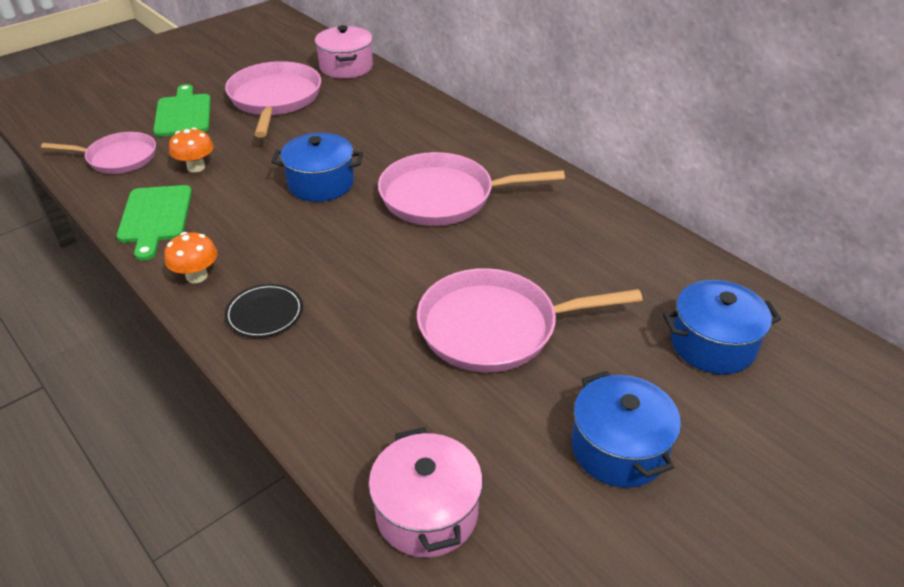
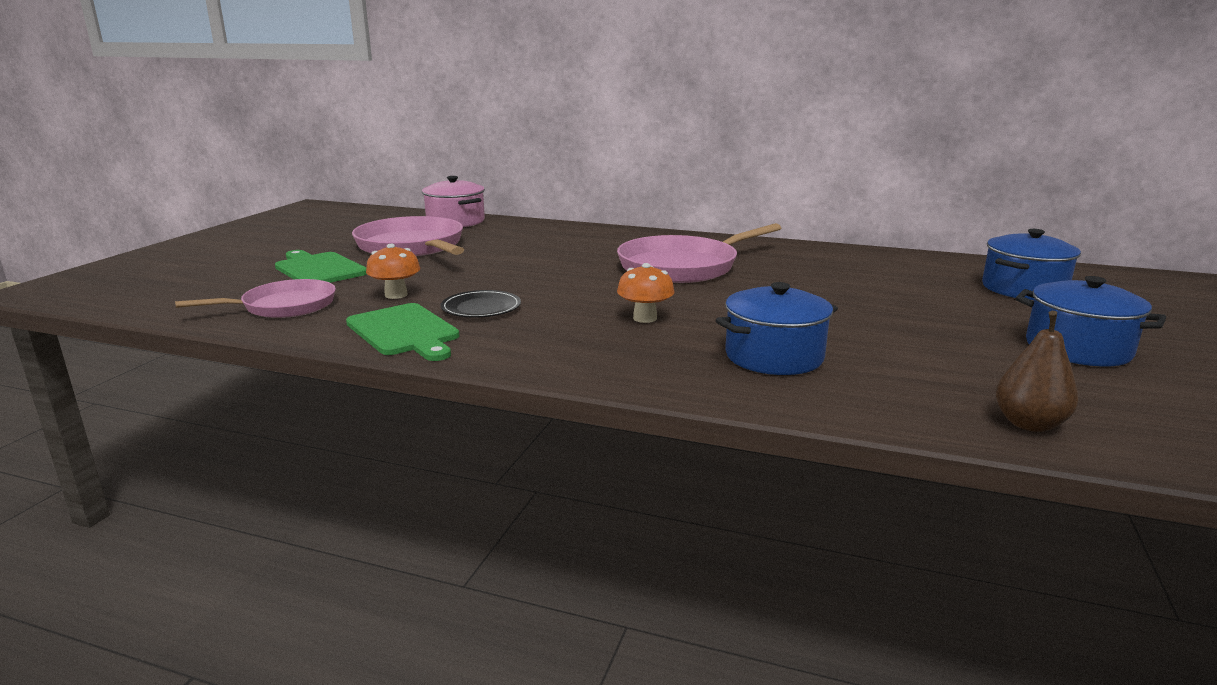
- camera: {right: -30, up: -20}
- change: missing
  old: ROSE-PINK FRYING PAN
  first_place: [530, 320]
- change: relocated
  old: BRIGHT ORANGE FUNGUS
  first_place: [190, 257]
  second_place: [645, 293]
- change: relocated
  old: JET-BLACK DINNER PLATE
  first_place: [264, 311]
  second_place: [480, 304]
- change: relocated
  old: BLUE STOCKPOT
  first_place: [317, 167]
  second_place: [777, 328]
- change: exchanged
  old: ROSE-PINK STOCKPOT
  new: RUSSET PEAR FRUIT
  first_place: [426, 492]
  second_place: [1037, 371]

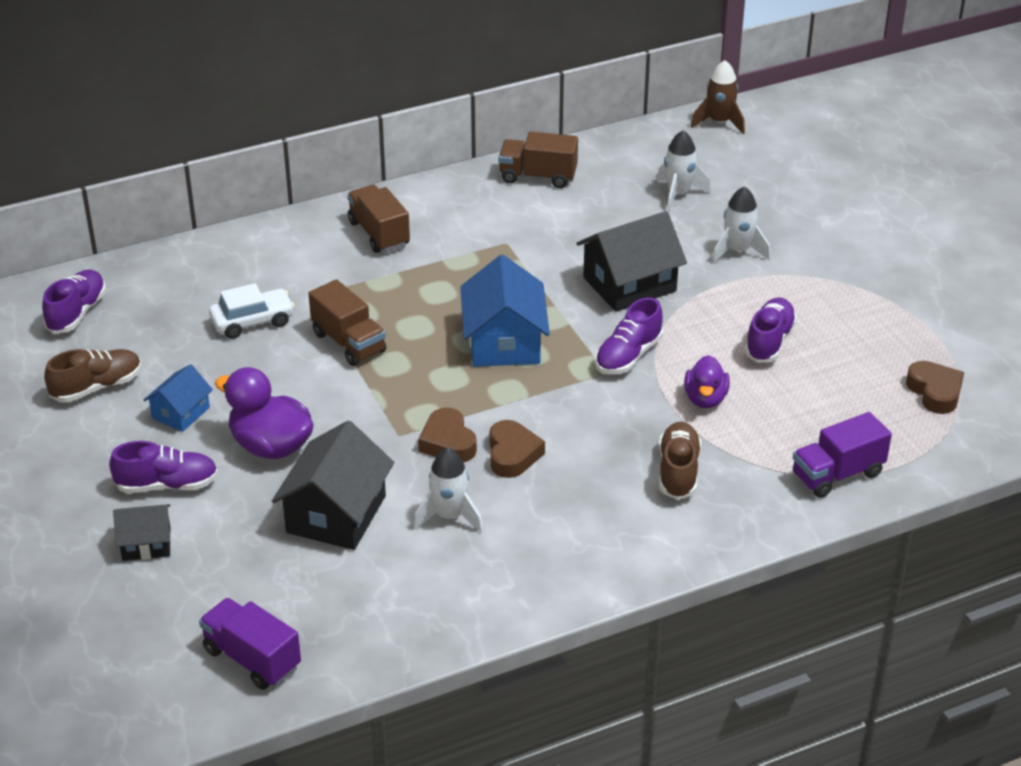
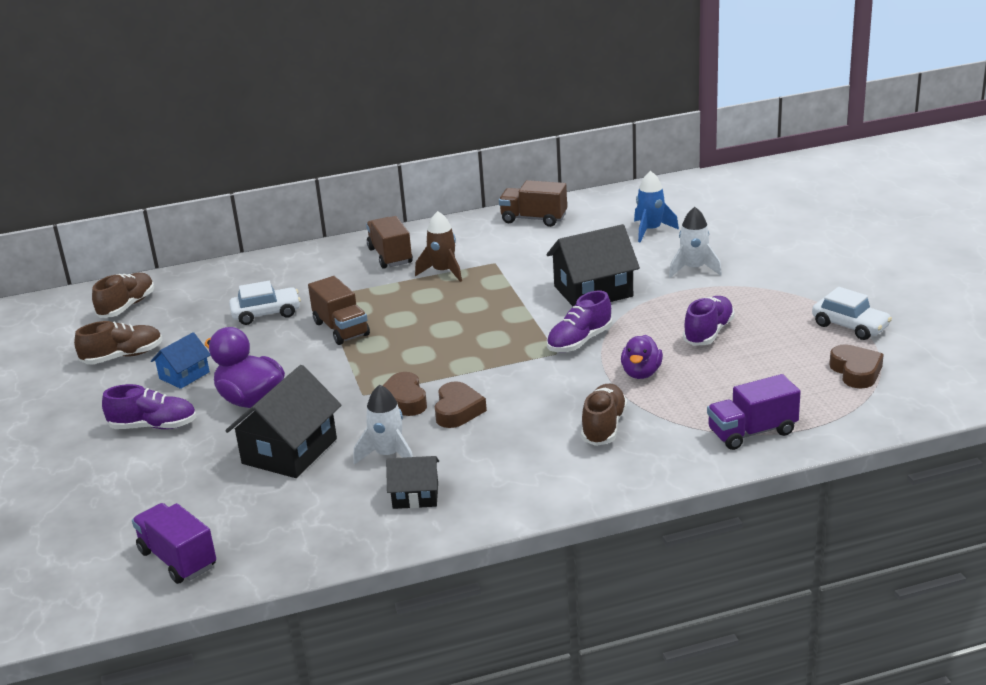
- camera: {right: 10, up: -10}
- change: missing
  old: BLUE TOY HOUSE
  first_place: [505, 311]
- change: appeared
  new: WHITE AUTOMOBILE
  second_place: [852, 313]
- change: relocated
  old: JET-BLACK TOY HOUSE
  first_place: [142, 532]
  second_place: [412, 482]
- change: relocated
  old: RUSSET ROCKET
  first_place: [718, 97]
  second_place: [438, 246]
- change: colour
  old: VIOLET SNEAKER
  new: RUSSET SNEAKER
  first_place: [74, 302]
  second_place: [123, 295]
- change: colour
  old: WHITE ROCKET
  new: BLUE ROCKET
  first_place: [684, 171]
  second_place: [656, 206]

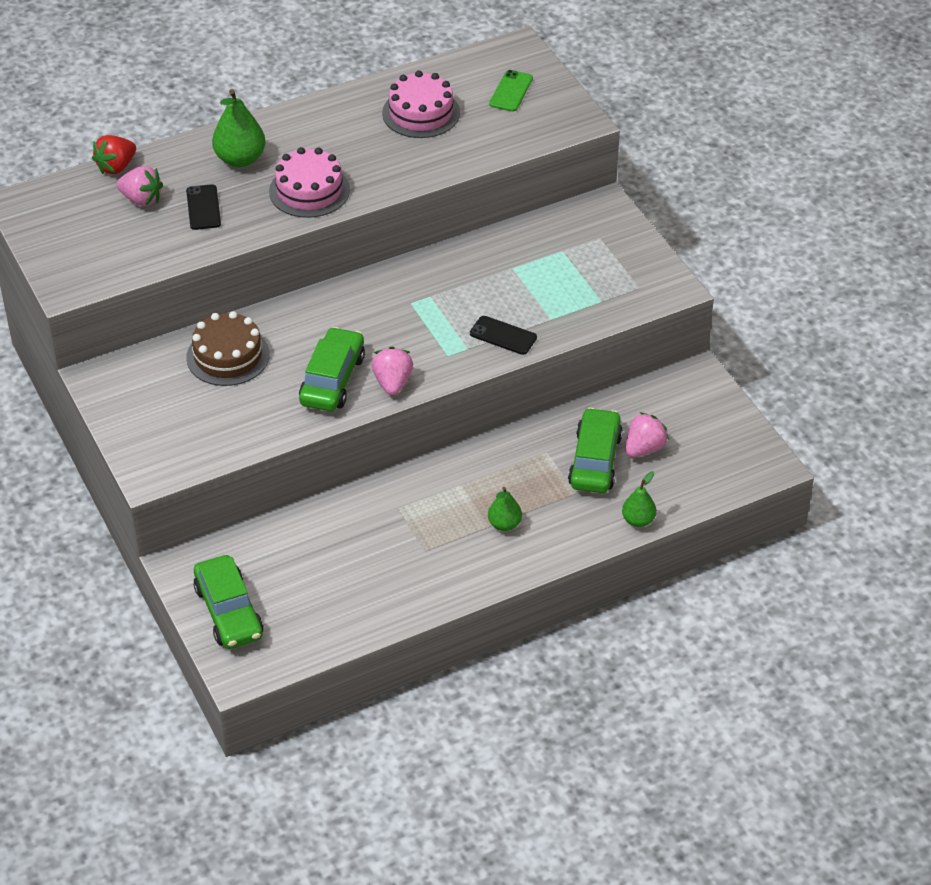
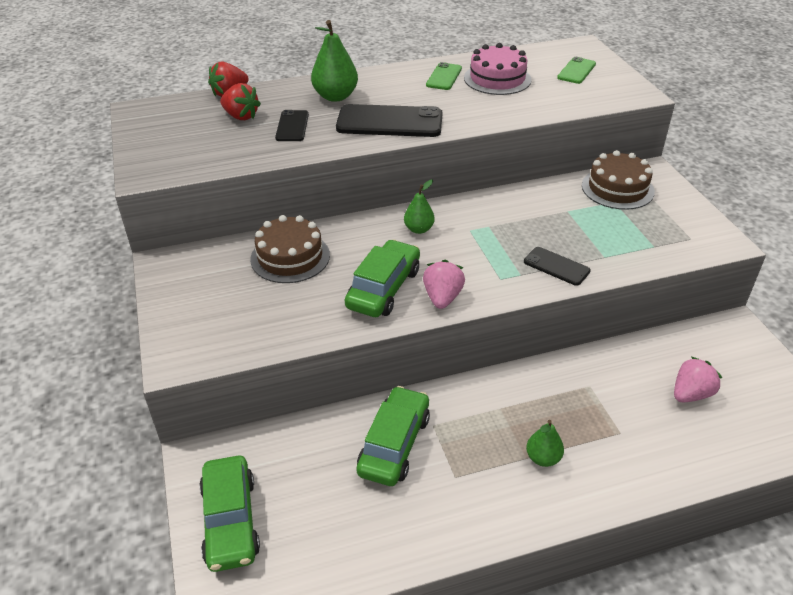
- camera: {right: 10, up: -5}
- change: appeared
  new: EMERALD SMARTPHONE
  second_place: [444, 76]
- change: appeared
  new: RUSSET CAKE
  second_place: [618, 180]
- change: relocated
  old: EMERALD AUTOMOBILE
  first_place: [595, 450]
  second_place: [393, 436]
- change: relocated
  old: EMERALD PEAR FRUIT
  first_place: [639, 499]
  second_place: [419, 207]
- change: exchanged
  old: ROSE-PINK CAKE
  new: JET-BLACK SMARTPHONE
  first_place: [309, 182]
  second_place: [389, 120]
- change: colour
  old: ROSE-PINK STRAWBERRY
  new: SCARLET STRAWBERRY
  first_place: [139, 186]
  second_place: [240, 101]

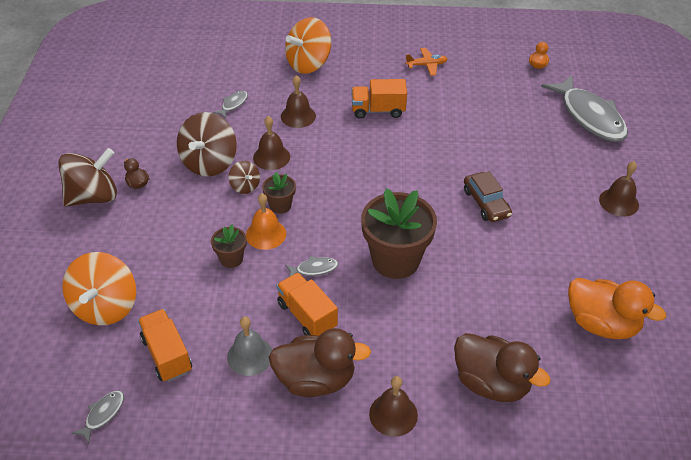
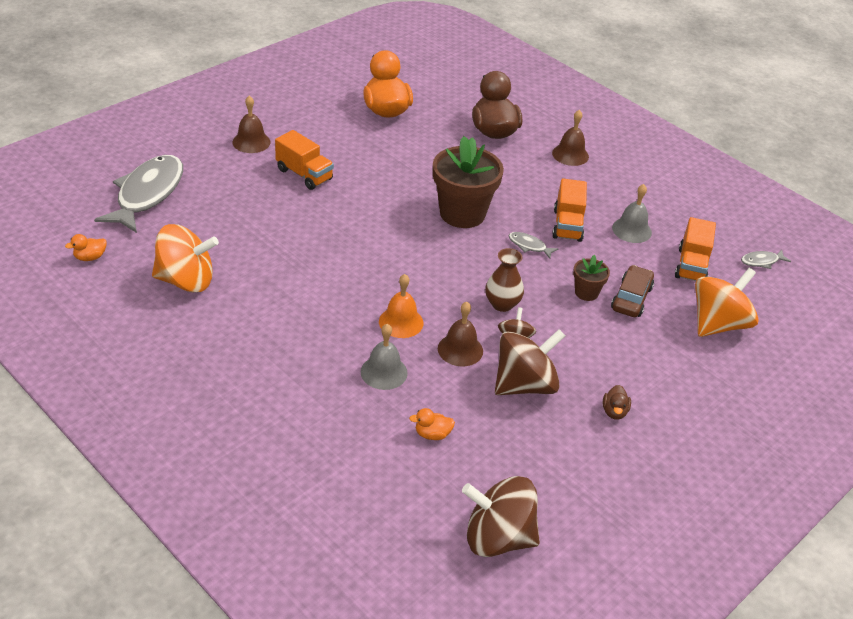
- camera: {right: -140, up: -5}
- change: missing
  old: RUSSET DUCK
  first_place: [320, 362]
- change: missing
  old: BRIGHT ORANGE AEROPLANE
  first_place: [426, 62]
- change: relocated
  old: RUSSET SPINNING TOP
  first_place: [87, 177]
  second_place: [501, 516]
- change: relocated
  old: BRIGHT ORANGE BELL
  first_place: [266, 221]
  second_place: [401, 306]
- change: relocated
  old: BRIGHT ORANGE SPINNING TOP
  first_place: [308, 45]
  second_place: [185, 258]
- change: relocated
  old: BRIGHT ORANGE LORRY
  first_place: [379, 99]
  second_place: [304, 160]
- change: relocated
  old: RUSSET AUTOMOBILE
  first_place: [488, 196]
  second_place: [632, 291]
- change: exchanged
  old: GREY FISH FIGURE
  new: BRIGHT ORANGE DUCK
  first_place: [230, 105]
  second_place: [432, 424]
- change: exchanged
  old: RUSSET POTTED PLANT
  new: RUSSET FLOWER VASE
  first_place: [279, 193]
  second_place: [504, 280]
- change: colour
  old: RUSSET BELL
  new: GREY BELL
  first_place: [298, 101]
  second_place: [384, 357]

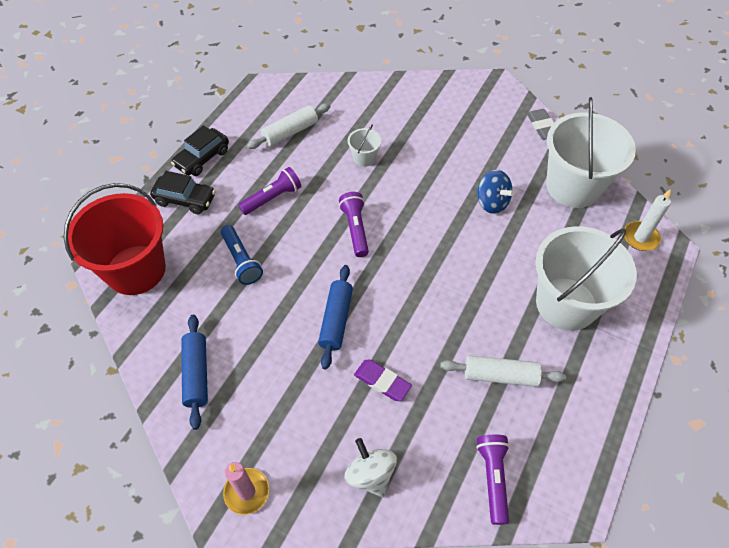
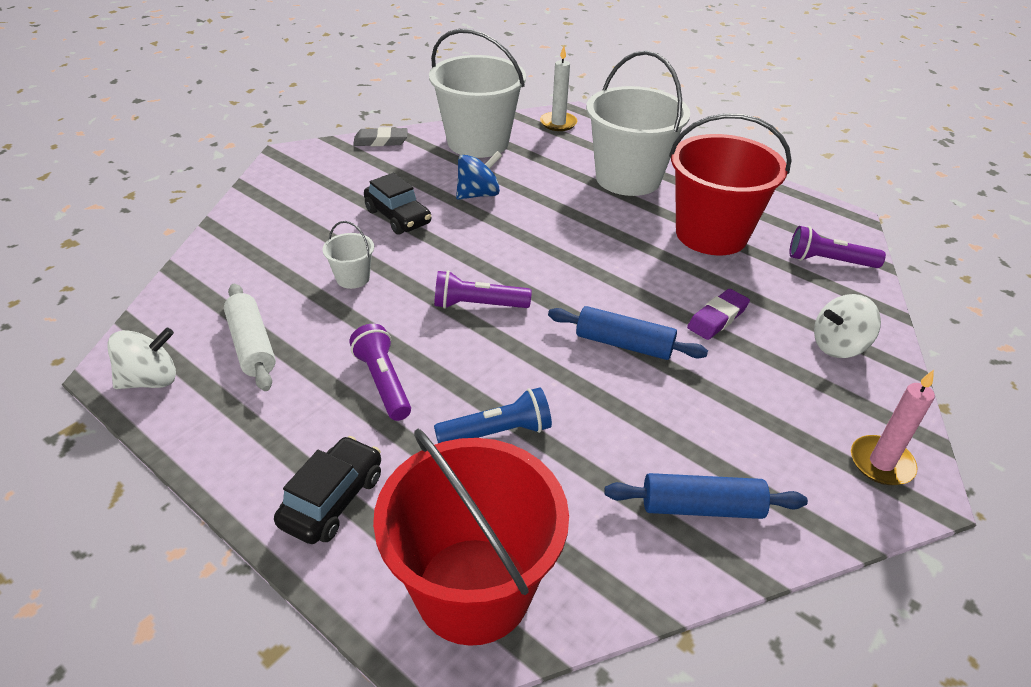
- camera: {right: -80, up: -15}
- change: appeared
  new: WHITE SPINNING TOP
  second_place: [141, 358]
- change: relocated
  old: JET-BLACK AUTOMOBILE
  first_place: [200, 150]
  second_place: [397, 204]
- change: exchanged
  old: WHITE PASTRY ROLLER
  new: SCARLET BUCKET
  first_place: [503, 371]
  second_place: [730, 184]

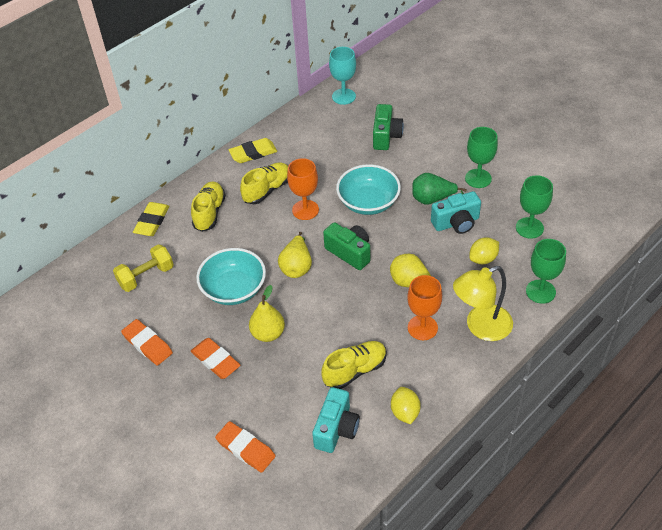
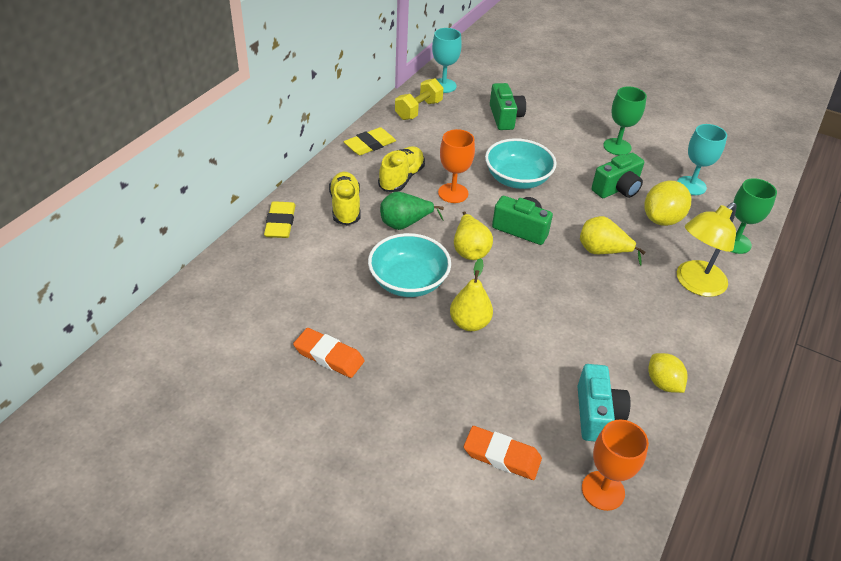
- camera: {right: -20, up: -5}
- change: missing
  old: BRIGHT ORANGE GUM ERASER
  first_place: [215, 358]
- change: missing
  old: YELLOW SNEAKER
  first_place: [354, 365]
- change: relocated
  old: YELLOW DUMBBELL
  first_place: [143, 268]
  second_place: [419, 99]
- change: relocated
  old: BRIGHT ORANGE CHALICE
  first_place: [424, 307]
  second_place: [615, 465]
- change: relocated
  old: EMERALD PEAR FRUIT
  first_place: [439, 189]
  second_place: [412, 211]
- change: colour
  old: TURQUOISE PHOTO CAMERA
  new: EMERALD PHOTO CAMERA
  first_place: [456, 212]
  second_place: [617, 175]
- change: colour
  old: EMERALD CHALICE
  new: TURQUOISE CHALICE
  first_place: [534, 207]
  second_place: [702, 159]
- change: size
  old: YELLOW LEMON
  first_place: [484, 251]
  second_place: [668, 203]
  factor: 1.52

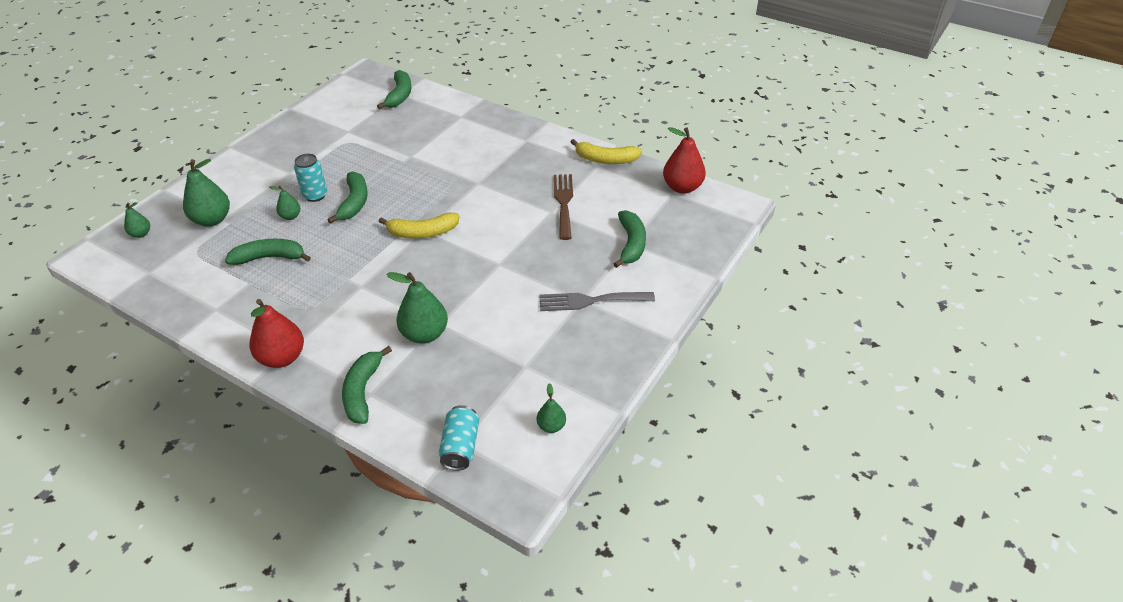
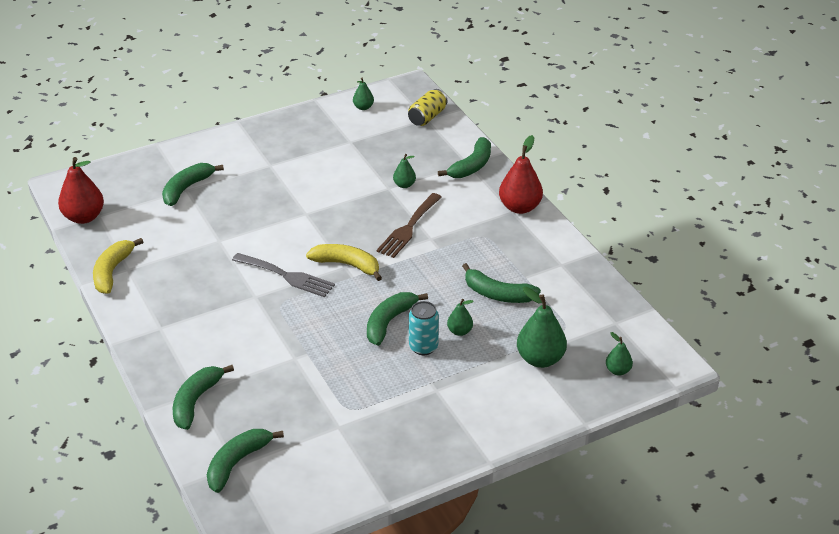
- camera: {right: -150, up: -5}
- change: appeared
  new: EMERALD BANANA FRUIT
  second_place: [203, 397]
- change: relocated
  old: GREY TABLE FORK
  first_place: [597, 301]
  second_place: [283, 275]
- change: relocated
  old: RUSSET TABLE FORK
  first_place: [563, 207]
  second_place: [409, 225]
- change: colour
  old: TURQUOISE SODA CAN
  new: YELLOW SODA CAN
  first_place: [459, 438]
  second_place: [427, 107]
- change: spun
  old: YELLOW BANANA FRUIT
  first_place: [606, 151]
  second_place: [118, 266]
  degrees: -120
- change: size
  old: EMERALD PEAR FRUIT
  first_place: [417, 308]
  second_place: [404, 171]
  factor: 0.53

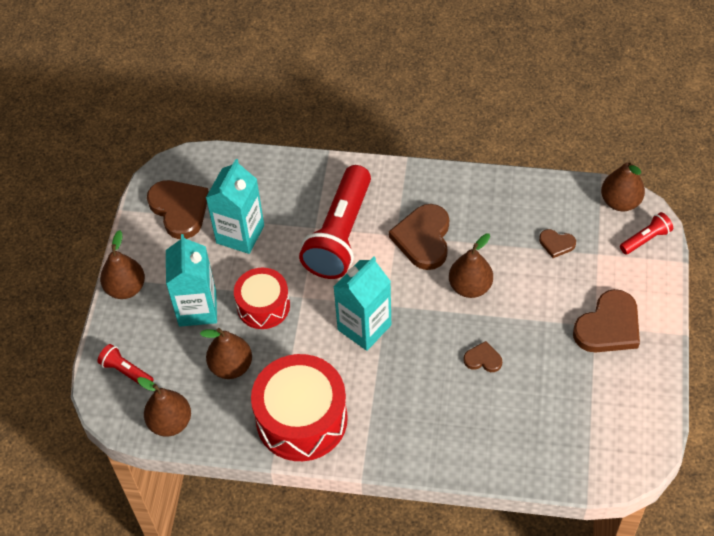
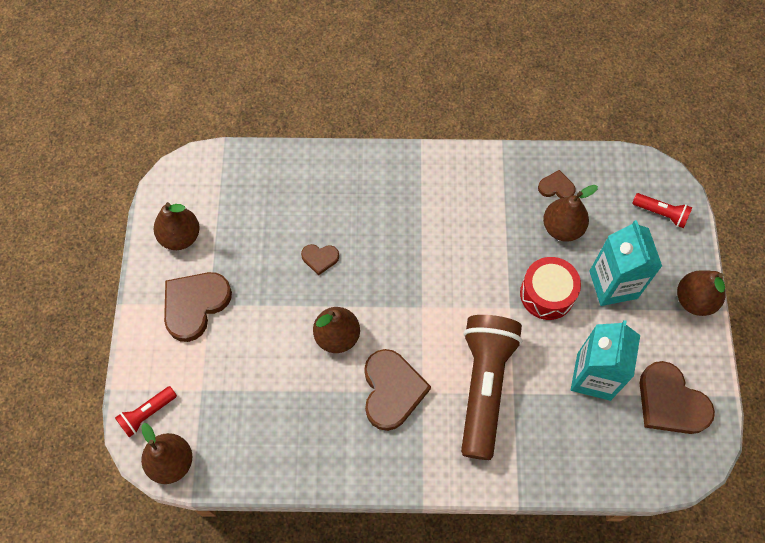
- camera: {right: 170, up: 10}
- change: missing
  old: SCARLET TOY DRUM
  first_place: [299, 407]
- change: missing
  old: TURQUOISE MILK CARTON
  first_place: [362, 303]
- change: relocated
  old: RUSSET PEAR FRUIT
  first_place: [164, 407]
  second_place: [176, 226]
- change: relocated
  old: RUSSET HEART
  first_place: [557, 243]
  second_place: [557, 184]
- change: colour
  old: SCARLET POCKET TORCH
  new: RUSSET POCKET TORCH
  first_place: [335, 222]
  second_place: [491, 387]

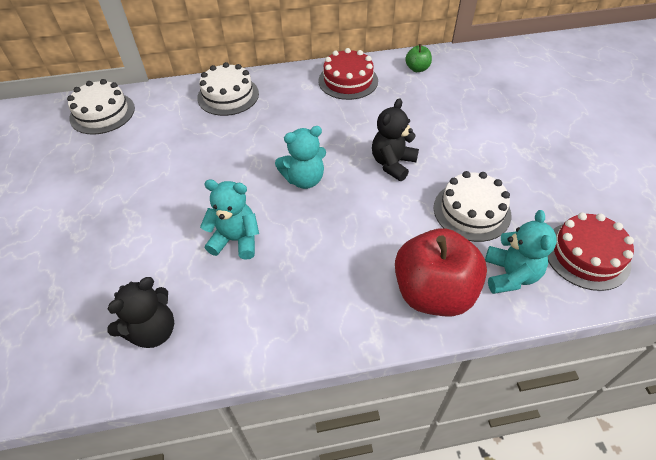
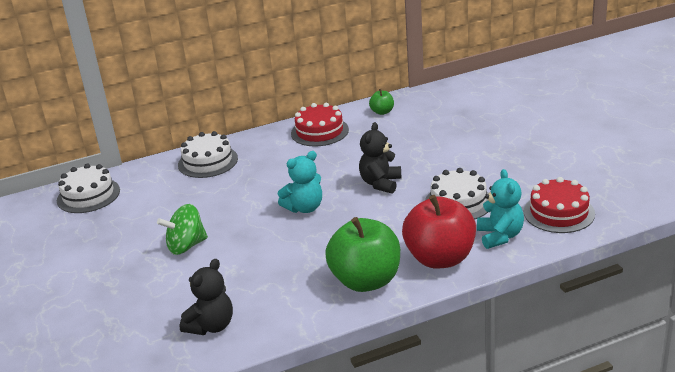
- camera: {right: -10, up: -20}
- change: missing
  old: TURQUOISE TEDDY BEAR
  first_place: [229, 219]
- change: appeared
  new: EMERALD SPINNING TOP
  second_place: [182, 229]
- change: appeared
  new: EMERALD TOY APPLE
  second_place: [362, 254]

